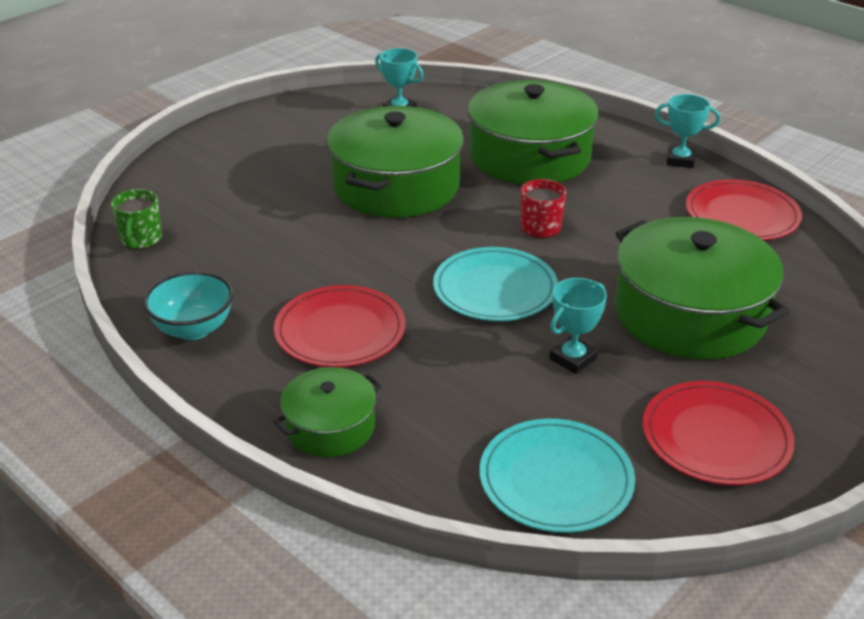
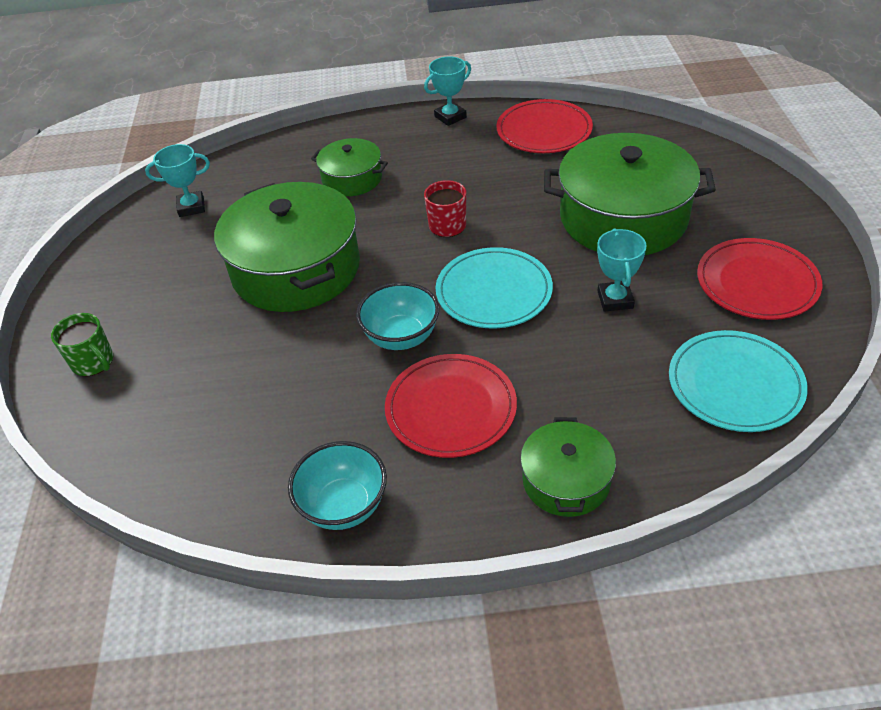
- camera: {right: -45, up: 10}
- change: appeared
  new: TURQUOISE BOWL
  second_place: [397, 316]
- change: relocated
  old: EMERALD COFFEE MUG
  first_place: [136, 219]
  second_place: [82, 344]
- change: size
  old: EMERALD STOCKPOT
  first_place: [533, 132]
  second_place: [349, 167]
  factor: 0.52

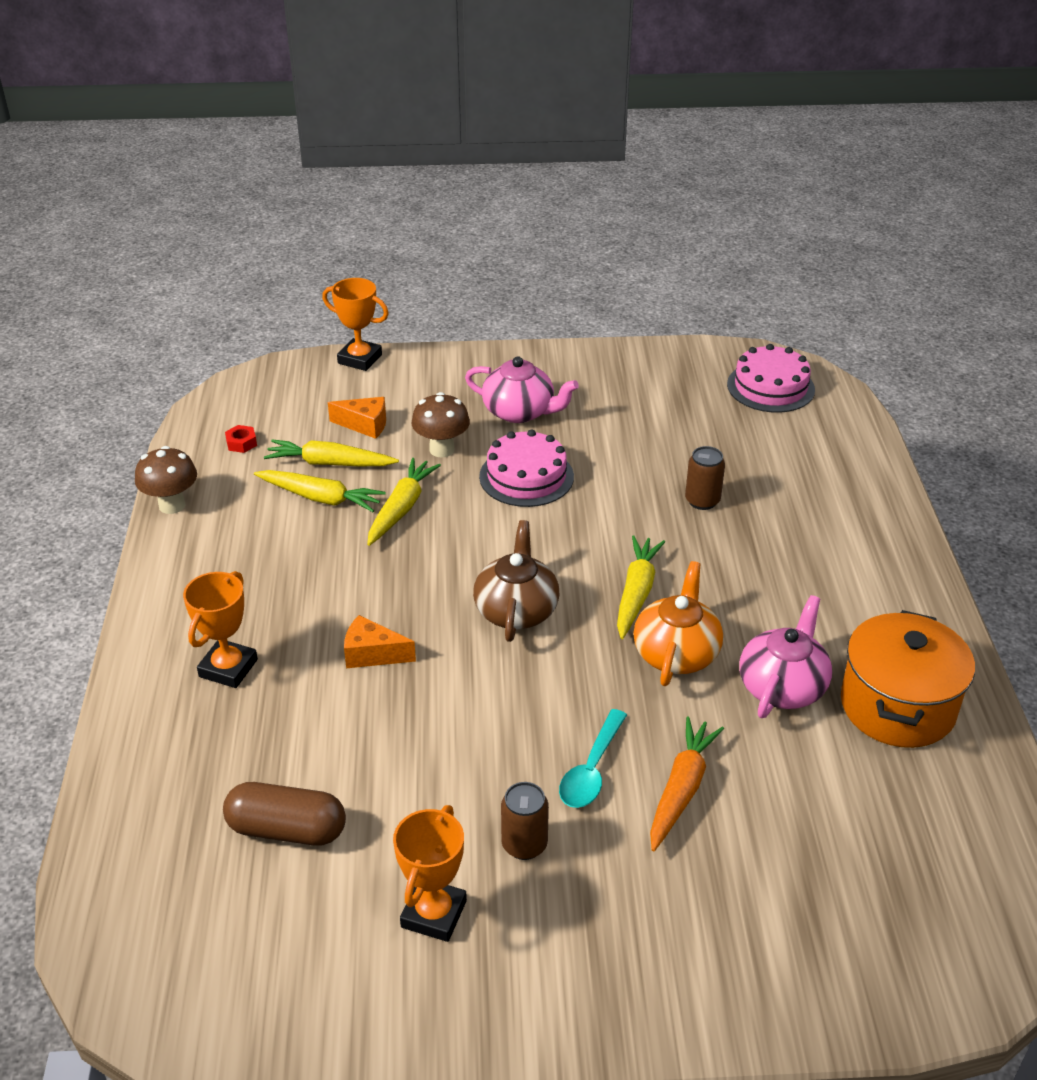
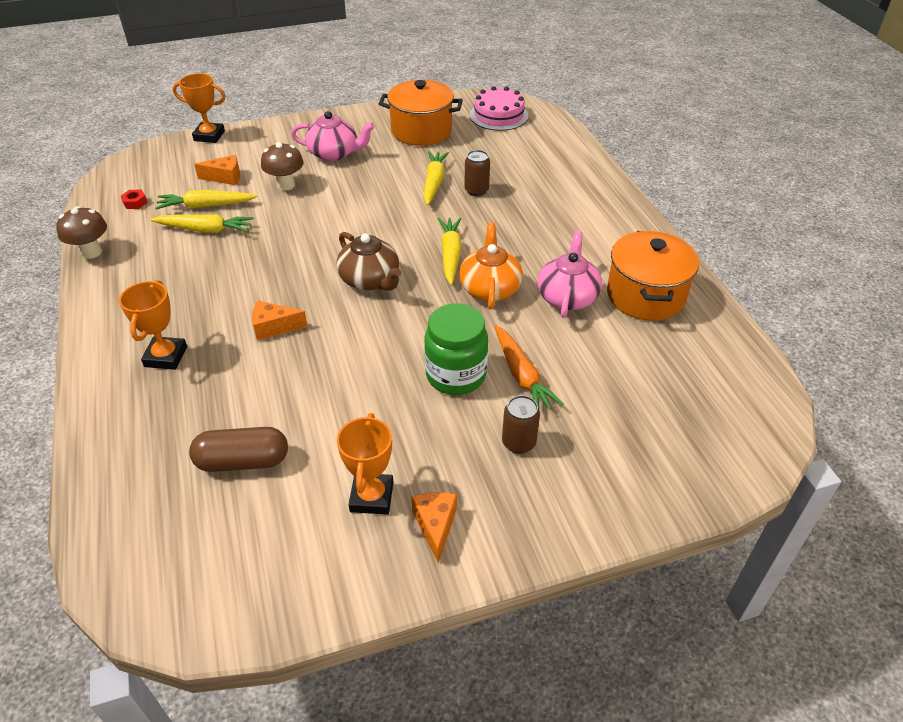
- camera: {right: -15, up: 5}
- change: missing
  old: ROSE-PINK CAKE
  first_place: [526, 468]
- change: appeared
  new: BRIGHT ORANGE STOCKPOT
  second_place: [421, 113]
- change: appeared
  new: BRIGHT ORANGE CHEESE
  second_place: [434, 527]
- change: relocated
  old: YELLOW CARROT
  first_place: [404, 502]
  second_place: [436, 178]
- change: relocated
  old: RUSSET SODA CAN
  first_place: [525, 821]
  second_place: [521, 424]
- change: exchanged
  old: TURQUOISE SPOON
  new: EMERALD JAM JAR
  first_place: [593, 758]
  second_place: [456, 349]
- change: spun
  old: RUSSET CHINA TEAPOT
  first_place: [516, 581]
  second_place: [368, 261]
  degrees: 150
- change: spun
  old: BRIGHT ORANGE CARROT
  first_place: [687, 784]
  second_place: [529, 367]
  degrees: 150

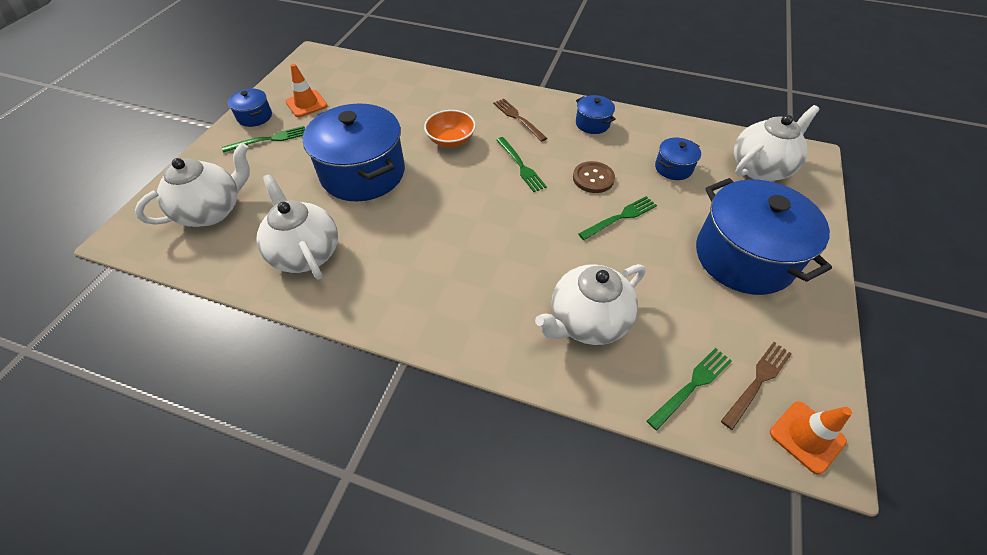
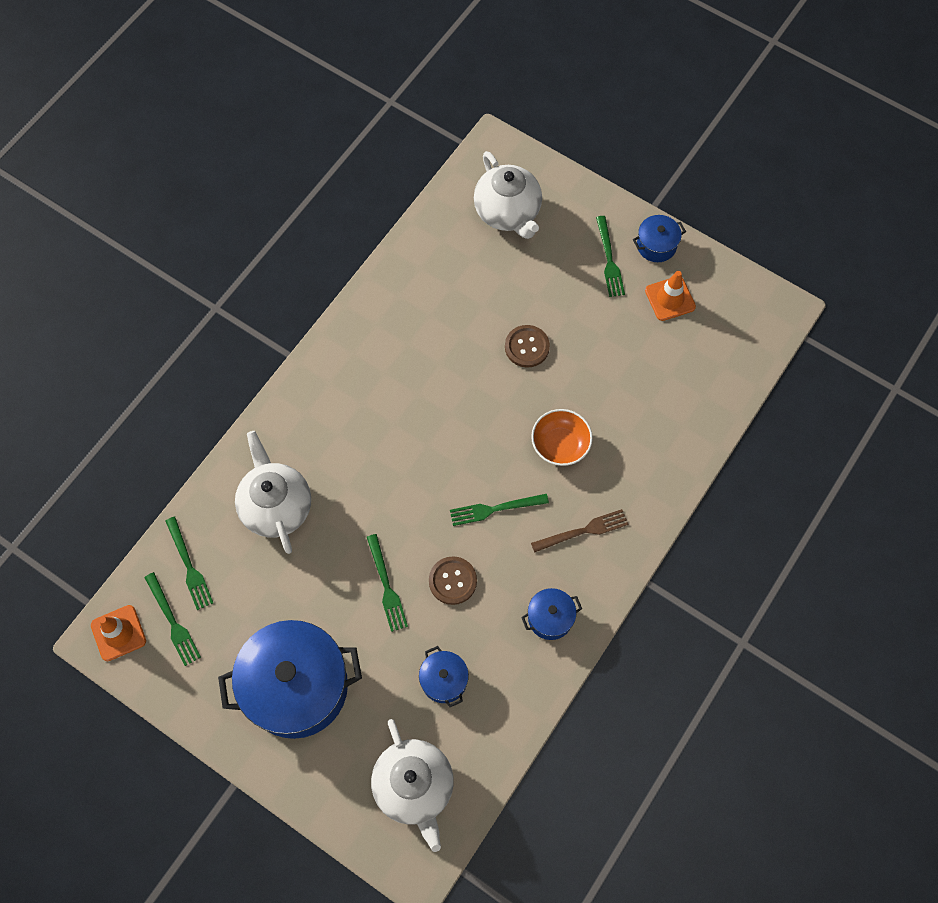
- camera: {right: 105, up: 15}
- change: missing
  old: WHITE CHINA TEAPOT
  first_place: [297, 227]
- change: exchanged
  old: BLUE STOCKPOT
  new: RUSSET SEWING BUTTON
  first_place: [354, 152]
  second_place: [527, 346]
- change: colour
  old: RUSSET TABLE FORK
  new: EMERALD TABLE FORK
  first_place: [756, 386]
  second_place: [172, 619]

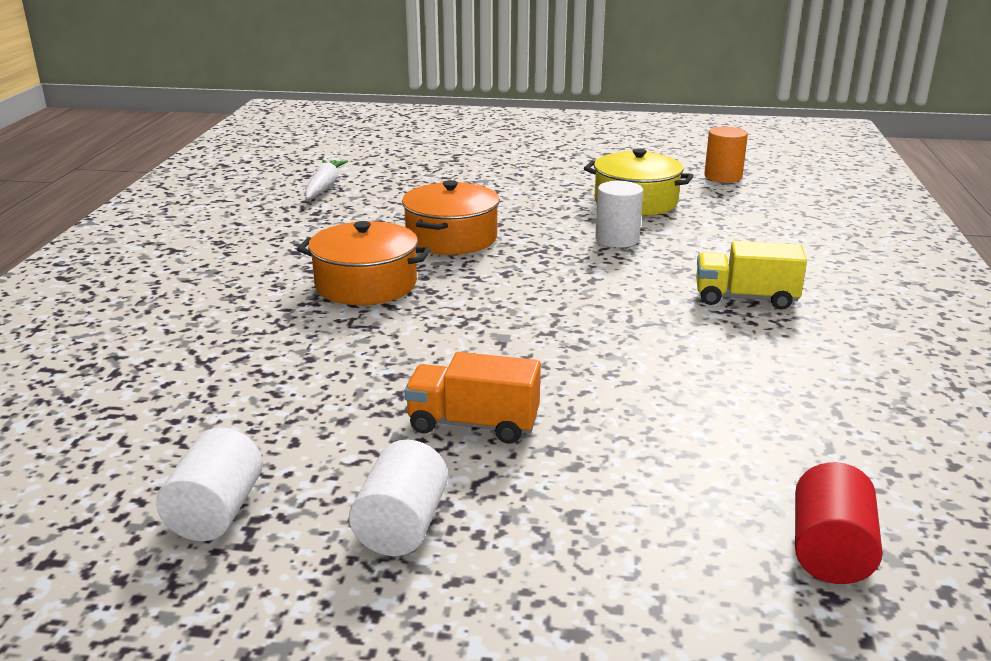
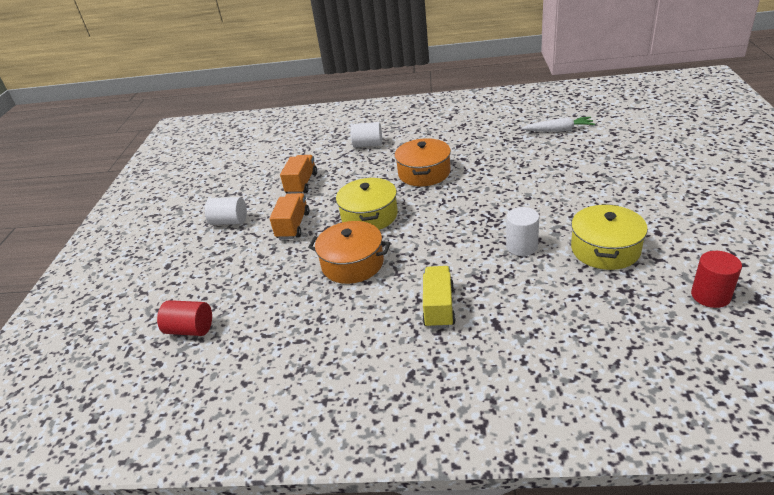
- camera: {right: 90, up: 10}
- change: appeared
  new: BRIGHT ORANGE LORRY
  second_place: [298, 174]
- change: appeared
  new: YELLOW STOCKPOT
  second_place: [367, 204]
- change: relocated
  old: WHITE SOLID CYLINDER
  first_place: [209, 484]
  second_place: [366, 135]
- change: relocated
  old: BRIGHT ORANGE STOCKPOT
  first_place: [451, 217]
  second_place: [349, 252]
- change: colour
  old: BRIGHT ORANGE SOLID CYLINDER
  new: SCARLET SOLID CYLINDER
  first_place: [726, 155]
  second_place: [716, 279]

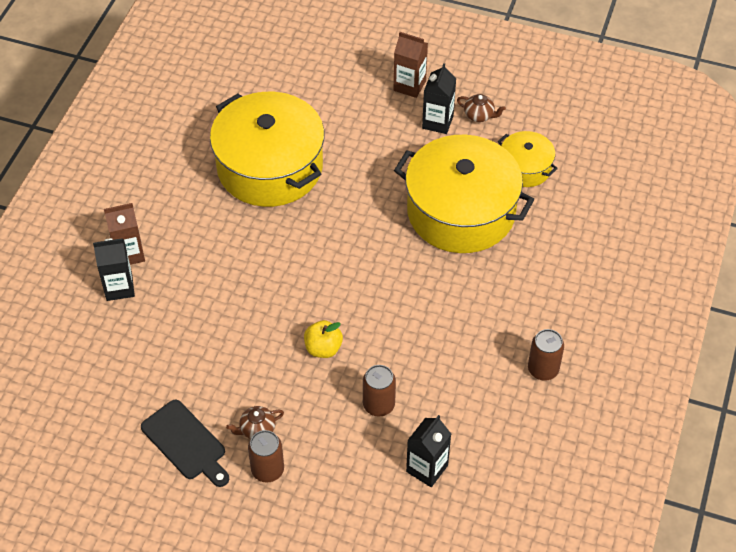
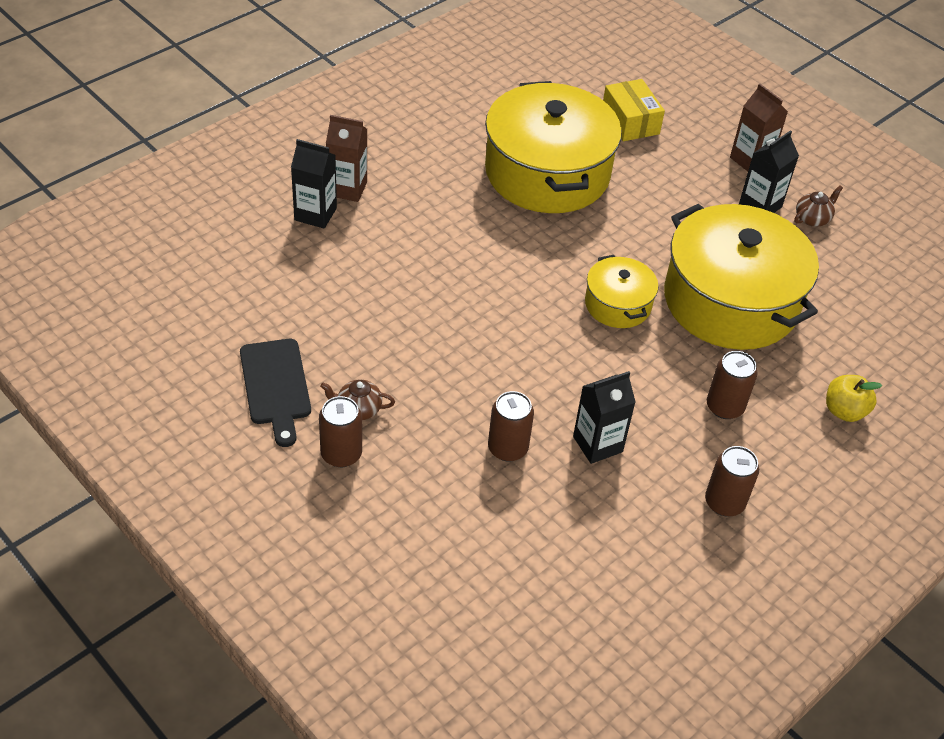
- camera: {right: 25, up: -5}
- change: appeared
  new: YELLOW BOX
  second_place: [634, 110]
- change: appeared
  new: RUSSET SODA CAN
  second_place: [732, 385]
- change: relocated
  old: YELLOW TOY APPLE
  first_place: [323, 339]
  second_place: [854, 398]
- change: relocated
  old: JET-BLACK MILK CARTON
  first_place: [428, 451]
  second_place: [604, 417]
- change: relocated
  old: YELLOW STOCKPOT
  first_place: [528, 159]
  second_place: [621, 291]
- change: spun
  old: RUSSET CHINA TEAPOT
  first_place: [481, 108]
  second_place: [818, 206]
  degrees: -90

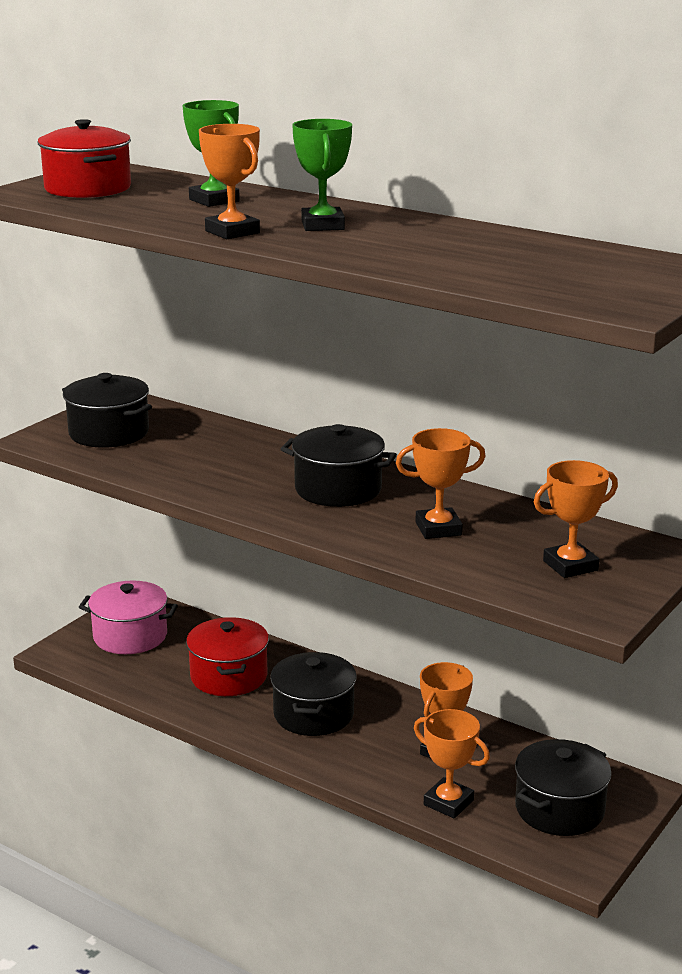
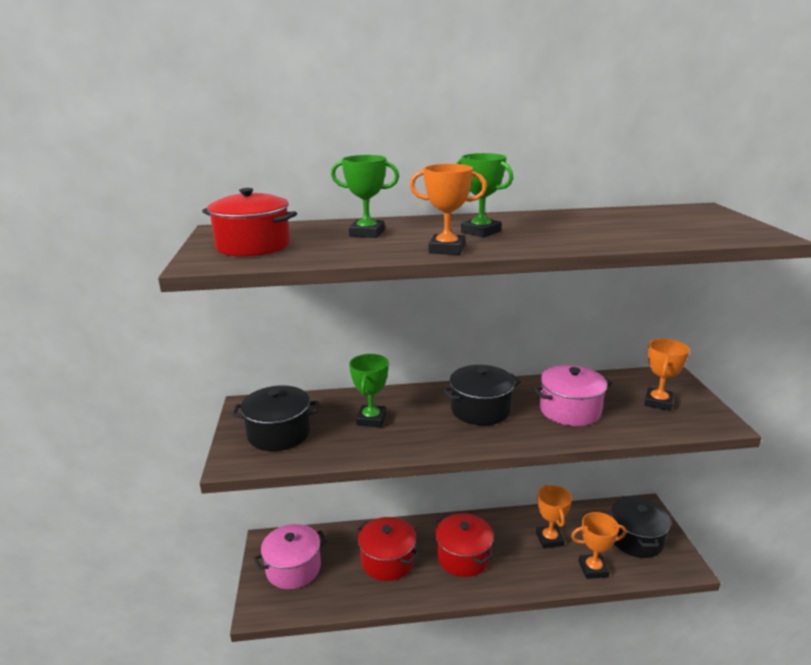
- camera: {right: -40, up: 0}
- change: appeared
  new: EMERALD PRIZE CUP
  second_place: [369, 390]
- change: exchanged
  old: BRIGHT ORANGE PRIZE CUP
  new: ROSE-PINK STOCKPOT
  first_place: [441, 483]
  second_place: [572, 395]
- change: colour
  old: JET-BLACK STOCKPOT
  new: SCARLET STOCKPOT
  first_place: [313, 694]
  second_place: [464, 545]

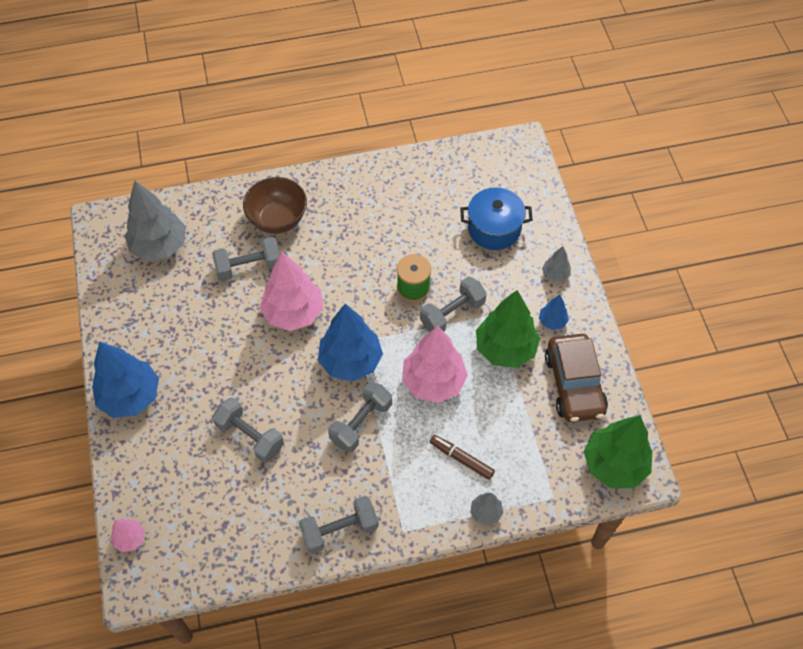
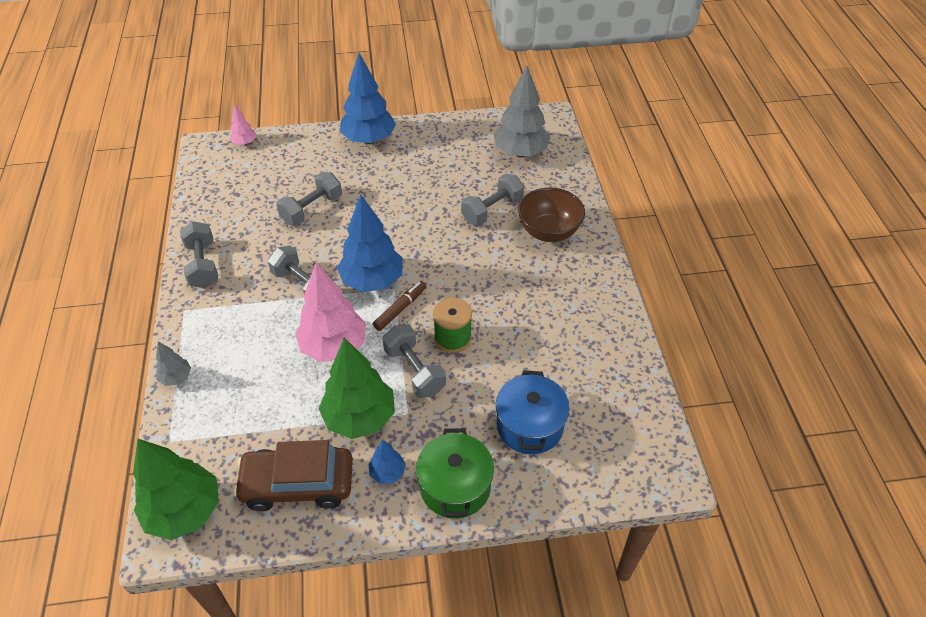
- camera: {right: 95, up: -10}
- change: missing
  old: ROSE-PINK TOY TREE
  first_place: [291, 291]
- change: relocated
  old: RUSSET FELT PEN
  first_place: [462, 457]
  second_place: [399, 306]
- change: exchanged
  old: GREY TOY TREE
  new: EMERALD STOCKPOT
  first_place: [556, 264]
  second_place: [455, 473]
- change: spun
  old: GREY DUMBBELL
  first_place: [246, 259]
  second_place: [492, 200]
  degrees: 60

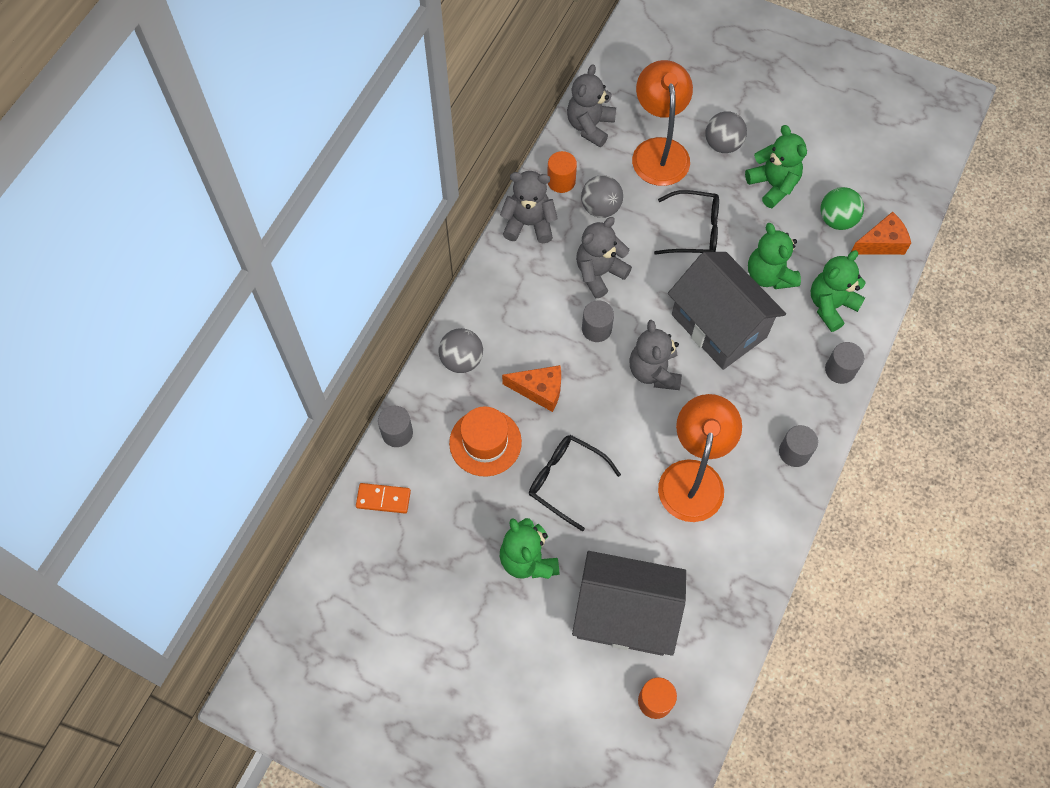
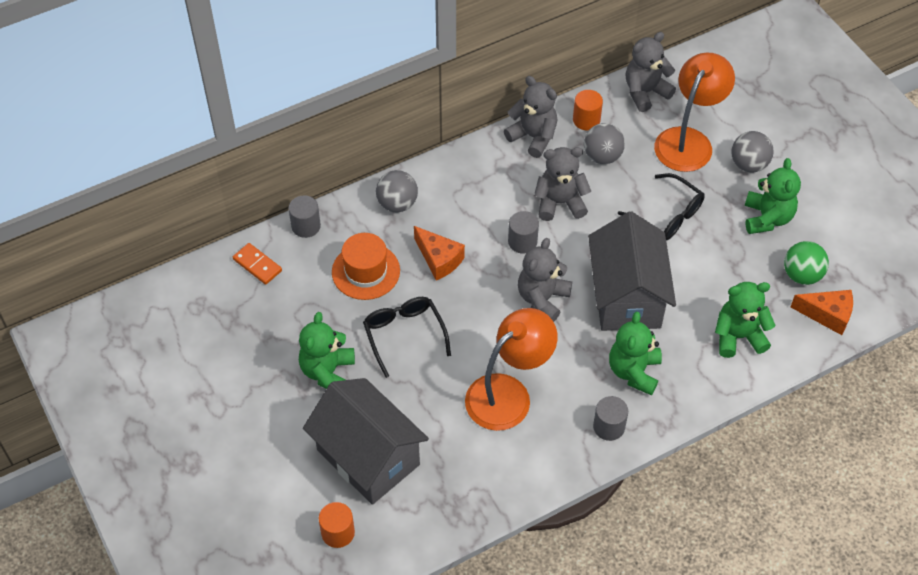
- camera: {right: 35, up: -10}
- change: missing
  old: GREY SOLID CYLINDER
  first_place: [844, 363]
- change: relocated
  old: EMERALD TEDDY BEAR
  first_place: [774, 256]
  second_place: [635, 353]

